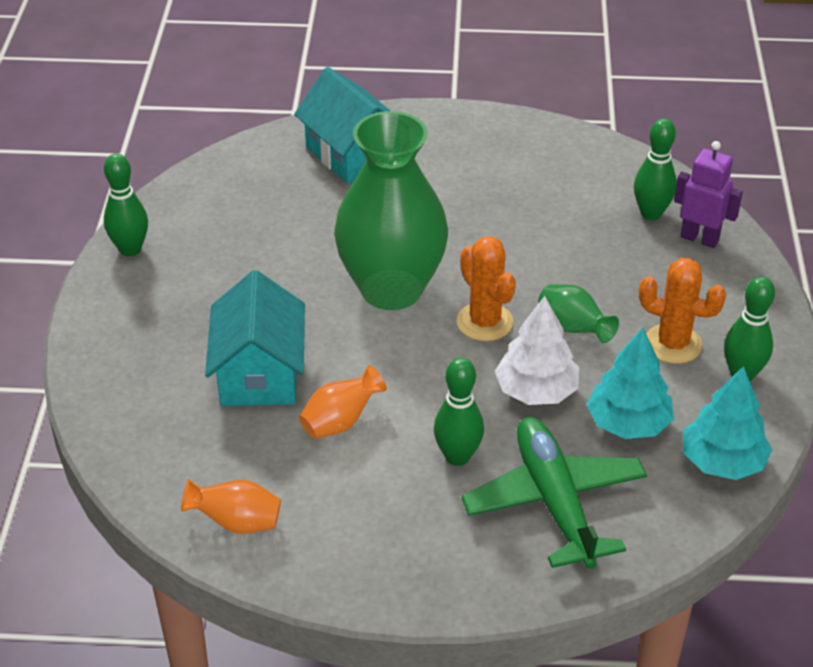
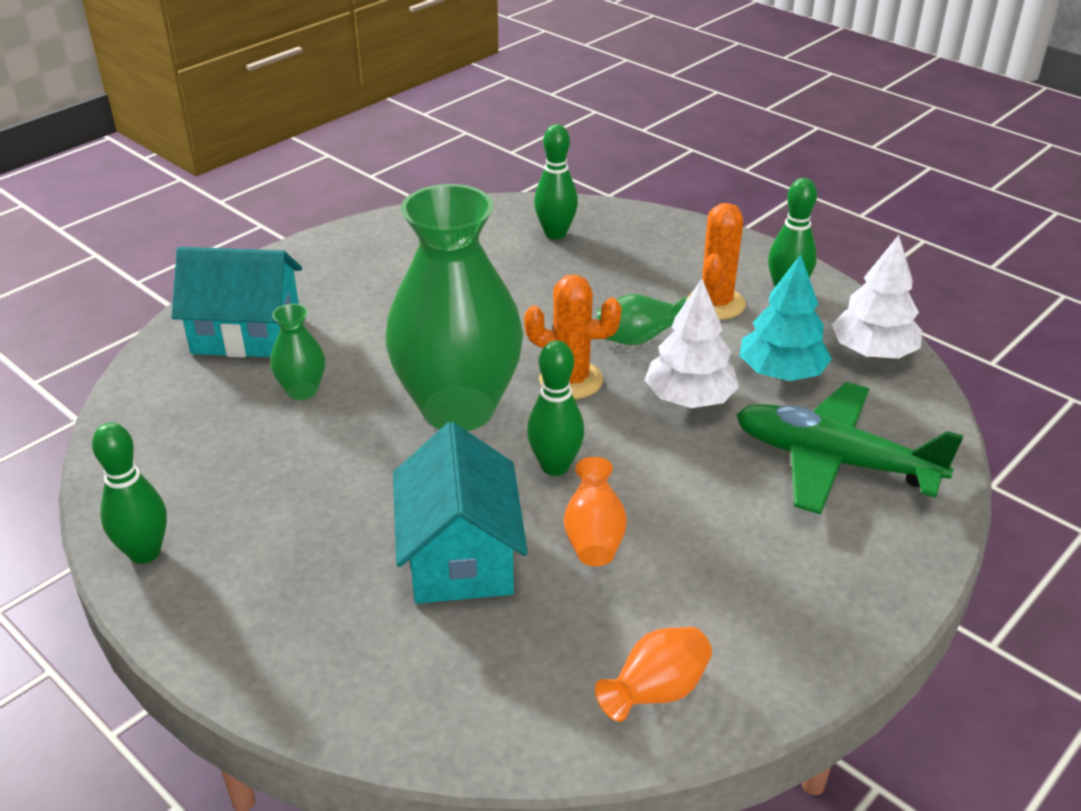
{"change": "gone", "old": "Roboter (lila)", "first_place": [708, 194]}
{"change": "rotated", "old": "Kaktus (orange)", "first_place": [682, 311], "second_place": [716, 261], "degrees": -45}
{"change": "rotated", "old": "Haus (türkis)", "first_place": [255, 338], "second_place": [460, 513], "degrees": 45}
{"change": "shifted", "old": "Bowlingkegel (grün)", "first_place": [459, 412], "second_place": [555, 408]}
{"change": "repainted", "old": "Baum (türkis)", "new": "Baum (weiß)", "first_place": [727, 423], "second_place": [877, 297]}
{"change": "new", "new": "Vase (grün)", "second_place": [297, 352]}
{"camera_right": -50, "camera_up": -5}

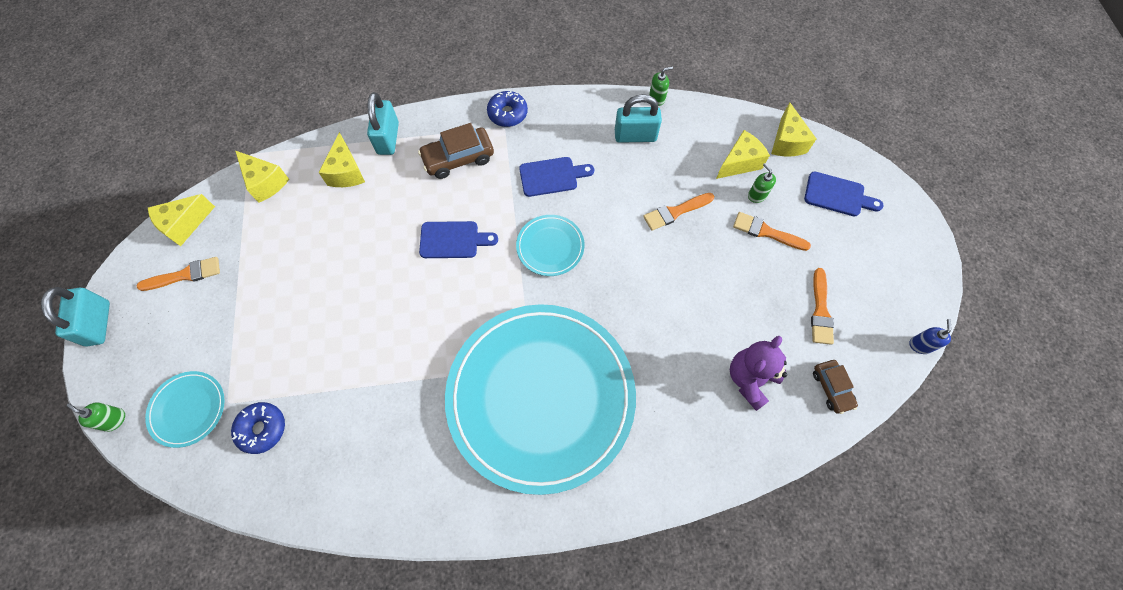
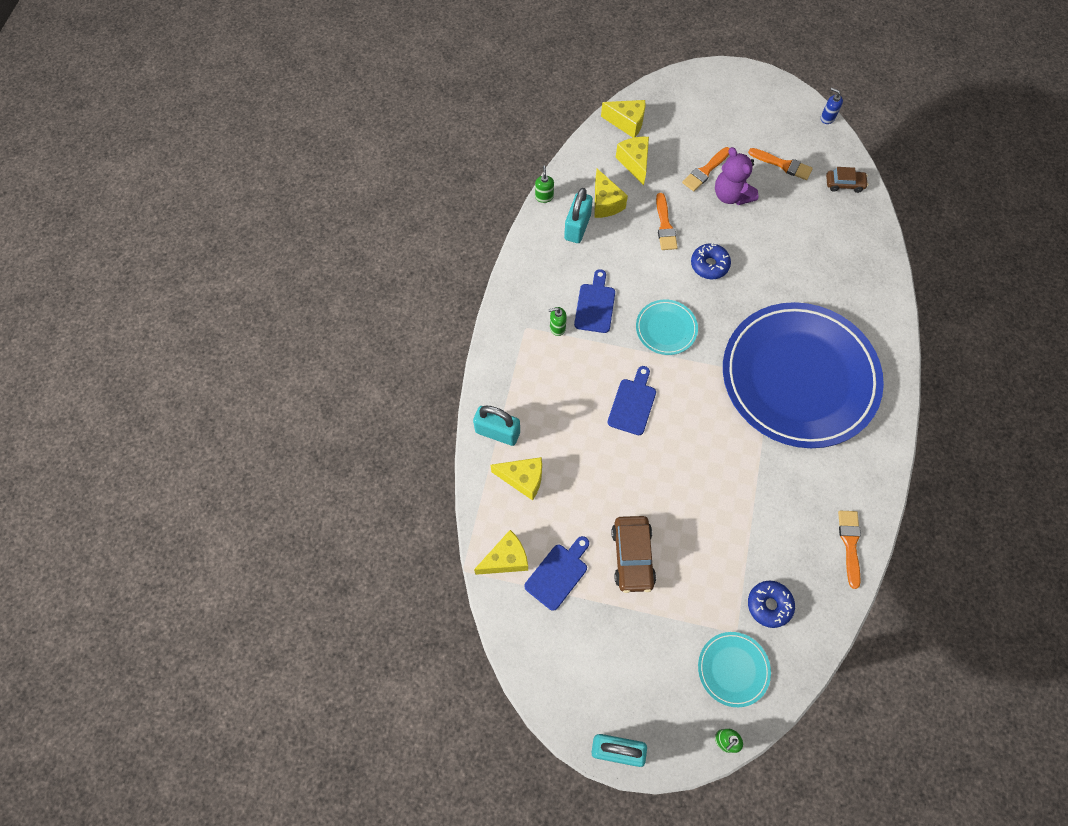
{"change": "shifted", "old": "Donut (blau)", "first_place": [507, 109], "second_place": [711, 261]}
{"change": "shifted", "old": "Auto (braun)", "first_place": [456, 151], "second_place": [633, 554]}
{"change": "shifted", "old": "Seifenspender (grün)", "first_place": [762, 183], "second_place": [557, 321]}
{"change": "shifted", "old": "Schneidebrett (blau)", "first_place": [843, 193], "second_place": [556, 573]}
{"change": "shifted", "old": "Käse (gelb)", "first_place": [181, 220], "second_place": [611, 193]}
{"change": "shifted", "old": "Pinsel (orange)", "first_place": [178, 274], "second_place": [849, 550]}
{"change": "repainted", "old": "Teller (türkis)", "new": "Teller (blau)", "first_place": [540, 399], "second_place": [803, 375]}
{"change": "shifted", "old": "Teddybär (lila)", "first_place": [758, 373], "second_place": [736, 176]}
{"camera_right": -70, "camera_up": 0}

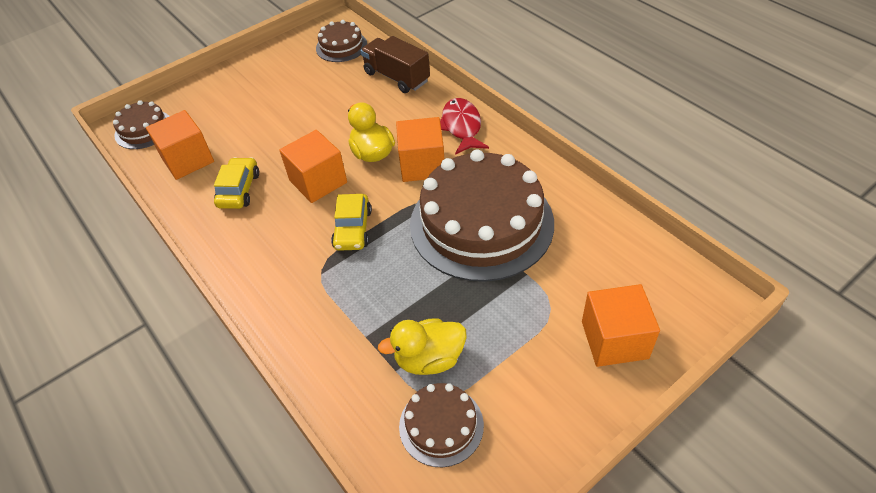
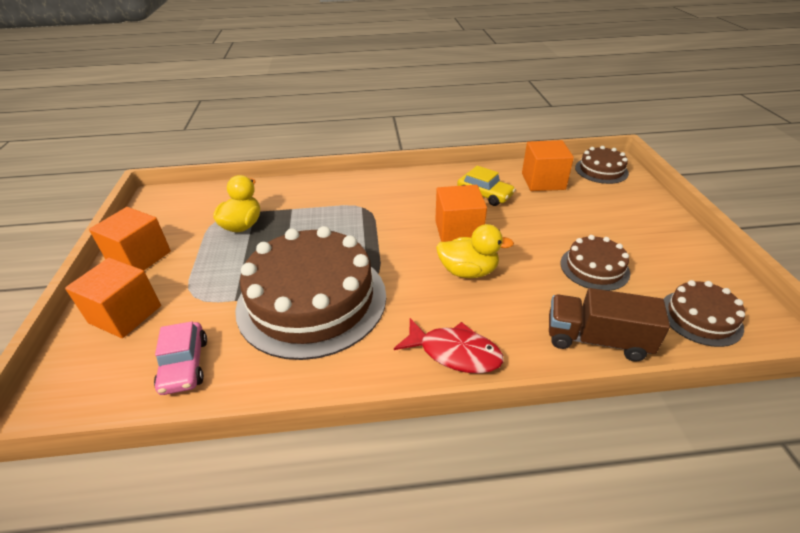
{"change": "rotated", "old": "Lastwagen (braun)", "first_place": [395, 64], "second_place": [609, 325], "degrees": -150}
{"change": "shifted", "old": "Kubus (orange)", "first_place": [420, 149], "second_place": [130, 238]}
{"change": "gone", "old": "Auto (gelb)", "first_place": [351, 222]}
{"change": "shifted", "old": "Kuchen (braun)", "first_place": [441, 425], "second_place": [595, 263]}
{"change": "new", "new": "Auto (rosa)", "second_place": [180, 358]}
{"camera_right": 120, "camera_up": -10}

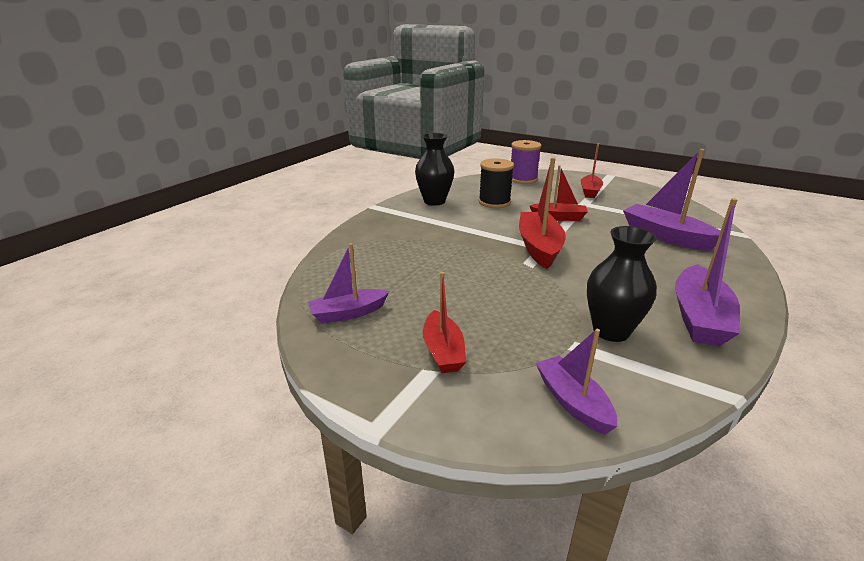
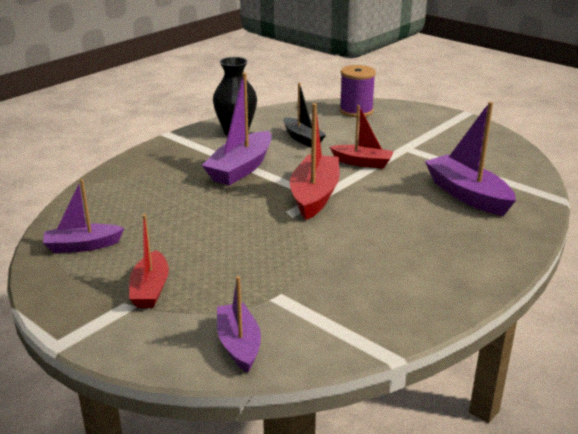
{"change": "gone", "old": "Boot (rot)", "first_place": [592, 170]}
{"change": "swapped", "old": "Garnrolle (schwarz)", "new": "Boot (schwarz)", "first_place": [496, 183], "second_place": [304, 115]}
{"change": "shifted", "old": "Boot (lila)", "first_place": [707, 272], "second_place": [237, 129]}
{"change": "gone", "old": "Vase (schwarz)", "first_place": [622, 284]}
{"camera_right": 10, "camera_up": 0}

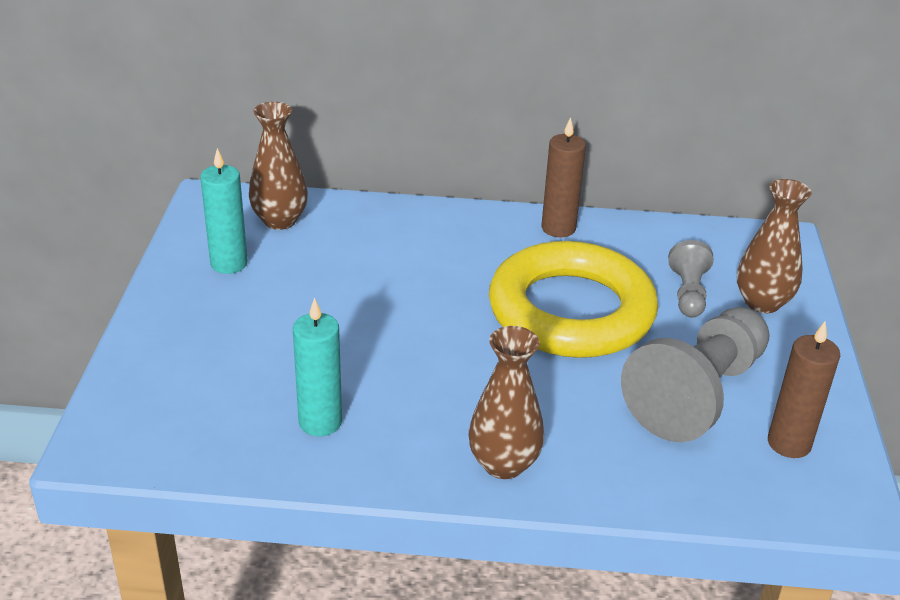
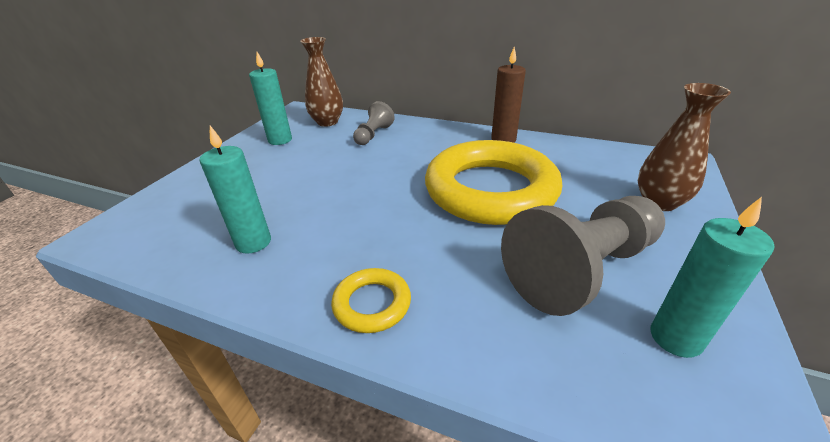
{"change": "shifted", "old": "Bauer (grau)", "first_place": [690, 279], "second_place": [374, 123]}
{"change": "repainted", "old": "Kerze (braun)", "new": "Kerze (türkis)", "first_place": [804, 390], "second_place": [712, 277]}
{"change": "swapped", "old": "Vase (braun)", "new": "Ring (gelb)", "first_place": [506, 402], "second_place": [371, 300]}
{"camera_right": 20, "camera_up": 0}

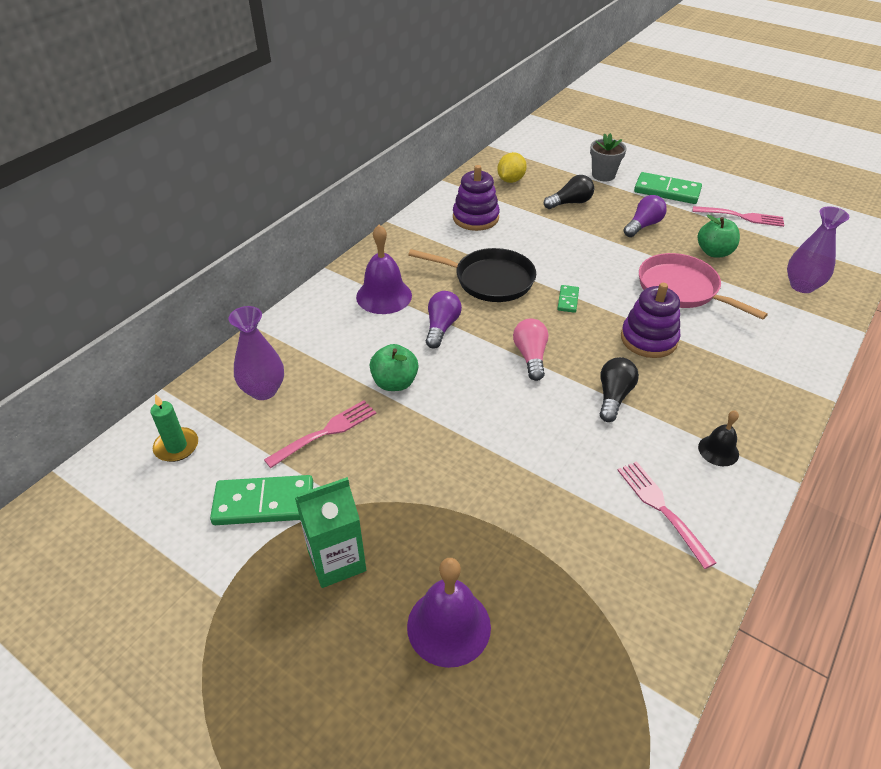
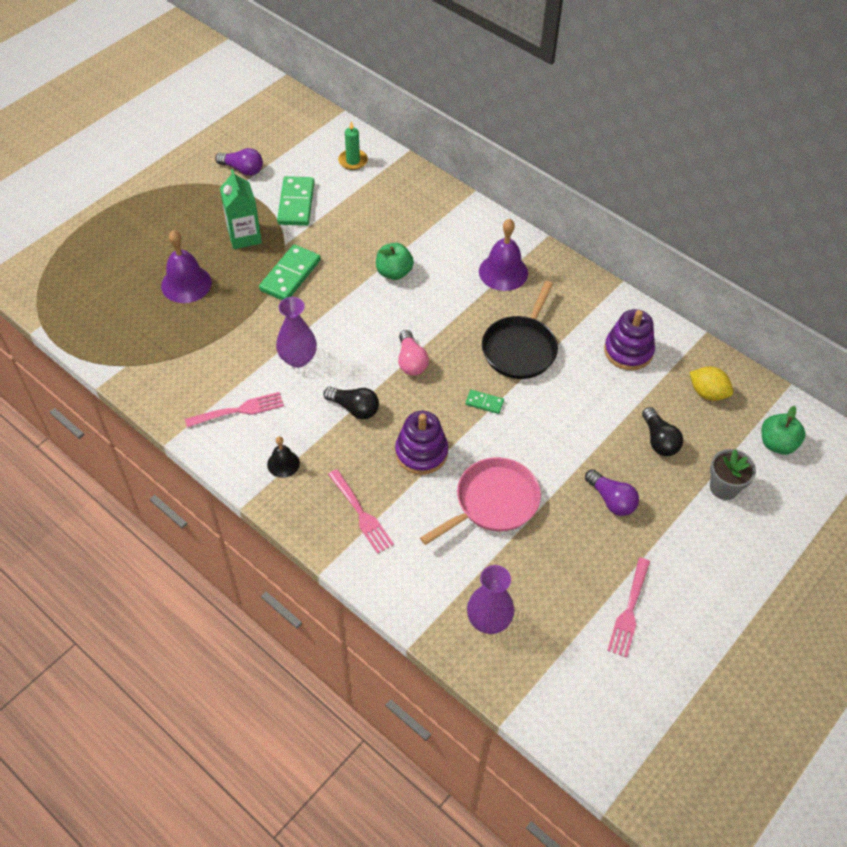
{"change": "shifted", "old": "Dominostein (grün)", "first_place": [668, 188], "second_place": [290, 272]}
{"change": "shifted", "old": "Apfel (grün)", "first_place": [719, 235], "second_place": [784, 430]}
{"change": "shifted", "old": "Glühbirne (lila)", "first_place": [444, 320], "second_place": [239, 162]}
{"change": "shifted", "old": "Vase (lila)", "first_place": [256, 353], "second_place": [296, 332]}
{"change": "rotated", "old": "Glühbirne (rosa)", "first_place": [530, 350], "second_place": [413, 353], "degrees": 75}
{"change": "shifted", "old": "Gabel (rosa)", "first_place": [320, 434], "second_place": [361, 511]}
{"camera_right": 95, "camera_up": 10}

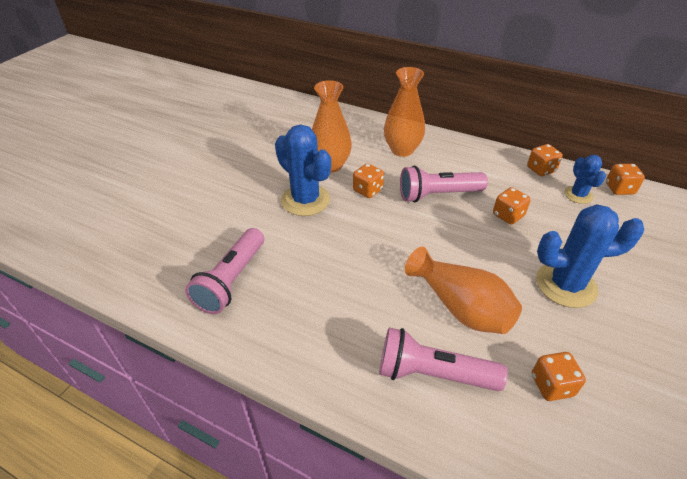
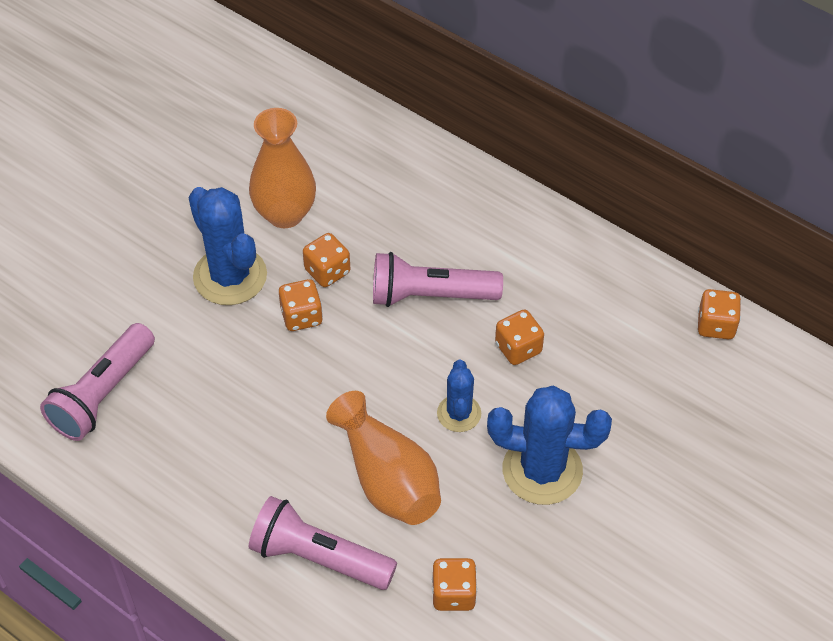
{"change": "gone", "old": "Vase (orange)", "first_place": [404, 112]}
{"change": "shifted", "old": "Spielwürfel (orange)", "first_place": [545, 160], "second_place": [301, 305]}
{"change": "shifted", "old": "Kaktus (blau)", "first_place": [585, 179], "second_place": [459, 396]}
{"camera_right": 10, "camera_up": 10}

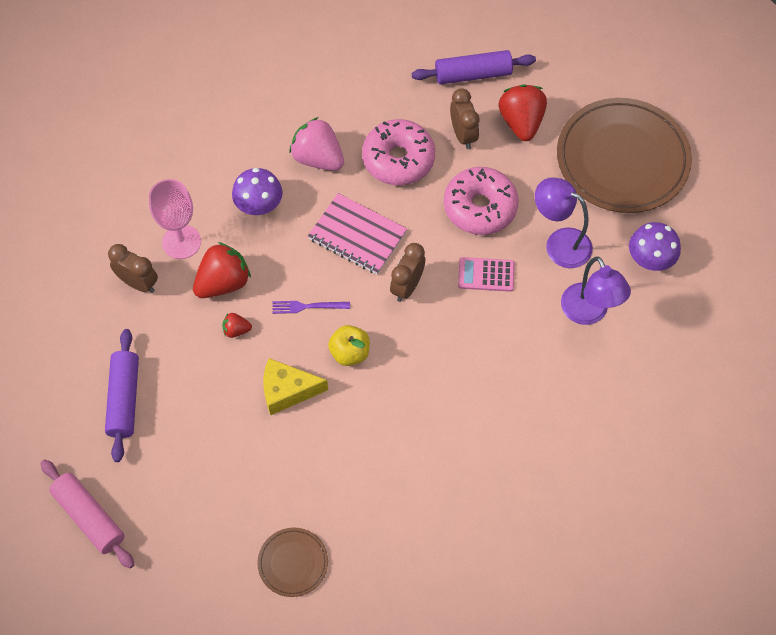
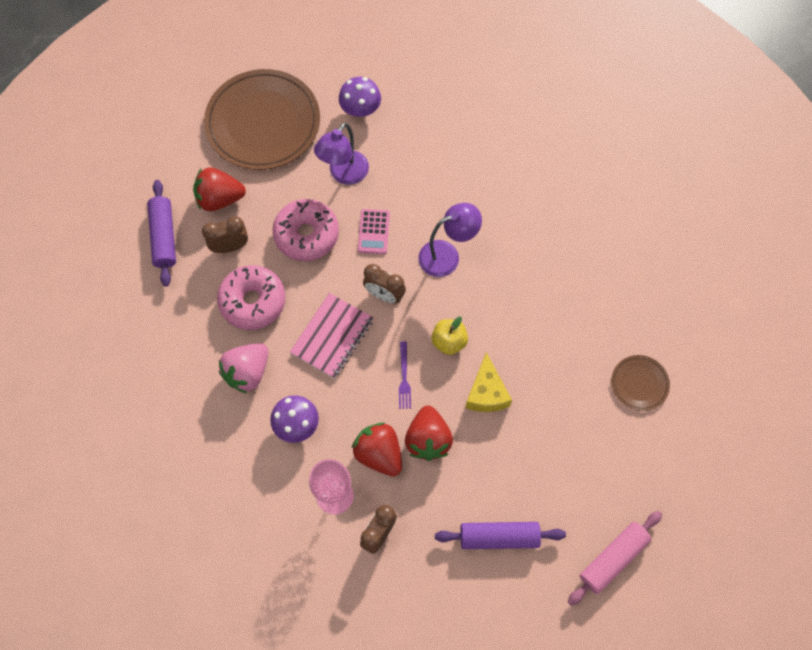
{"change": "shifted", "old": "Lampe (lila)", "first_place": [596, 290], "second_place": [450, 240]}
{"change": "scaled", "old": "Erdbeere (rot)", "first_place": [237, 325], "second_place": [429, 433], "factor": 2.07}
{"camera_right": -90, "camera_up": 5}

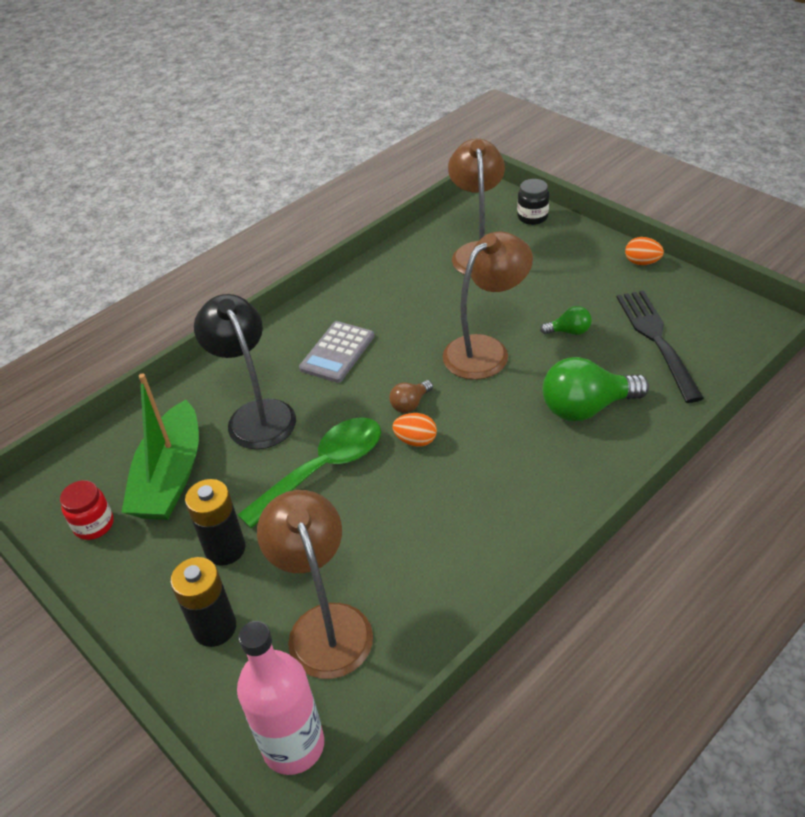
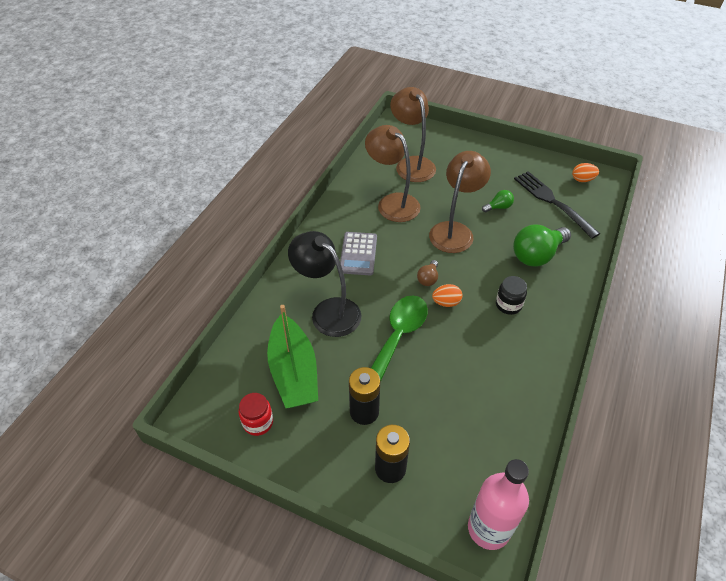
{"change": "shifted", "old": "Einmachglas (schwarz)", "first_place": [533, 202], "second_place": [511, 295]}
{"change": "shifted", "old": "Ei (orange)", "first_place": [644, 251], "second_place": [585, 172]}
{"change": "shifted", "old": "Lampe (braun)", "first_place": [315, 584], "second_place": [393, 173]}
{"camera_right": -25, "camera_up": 5}

